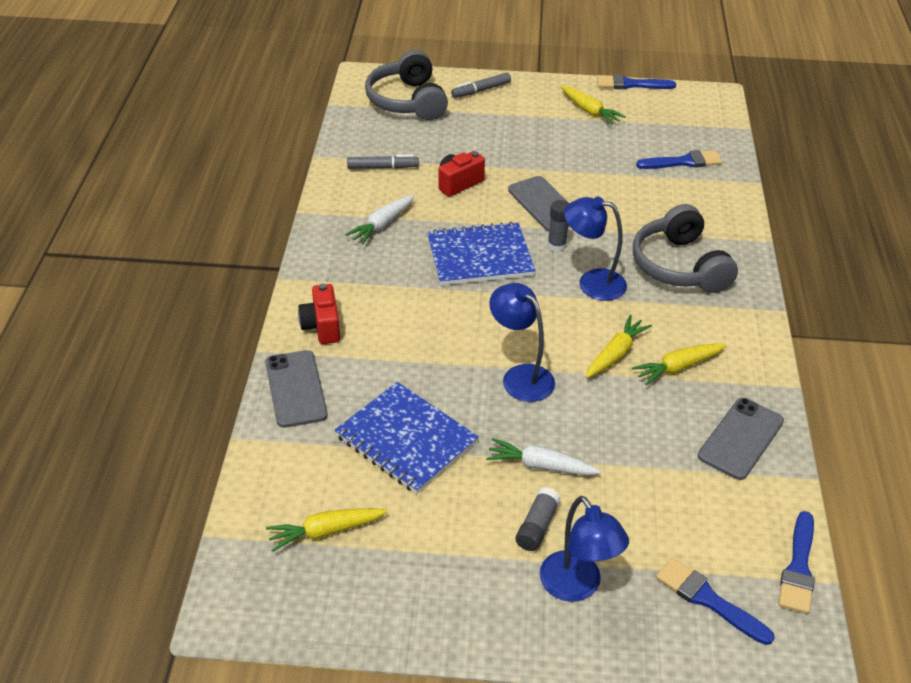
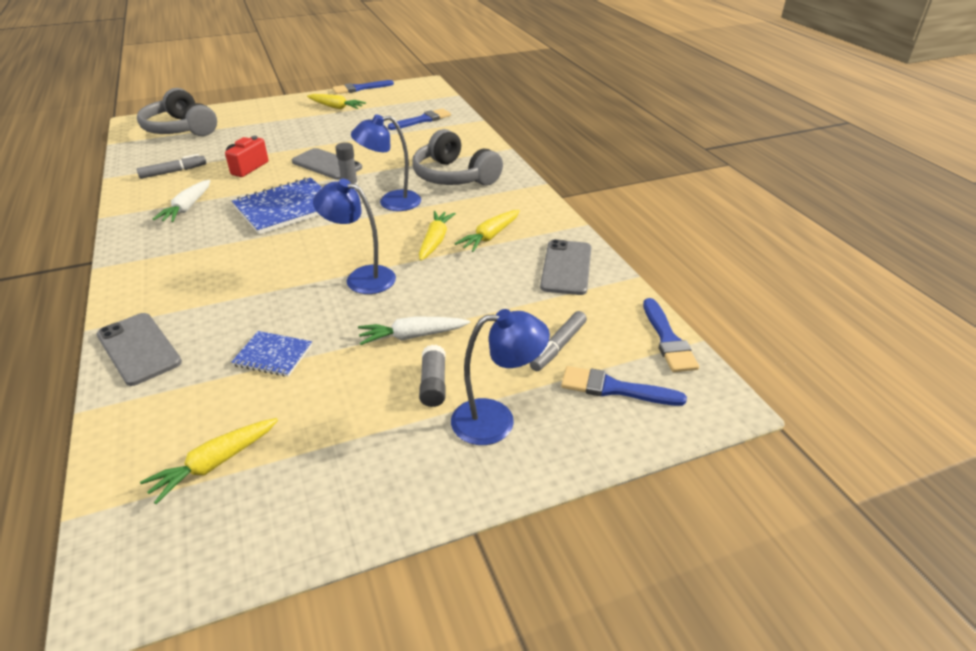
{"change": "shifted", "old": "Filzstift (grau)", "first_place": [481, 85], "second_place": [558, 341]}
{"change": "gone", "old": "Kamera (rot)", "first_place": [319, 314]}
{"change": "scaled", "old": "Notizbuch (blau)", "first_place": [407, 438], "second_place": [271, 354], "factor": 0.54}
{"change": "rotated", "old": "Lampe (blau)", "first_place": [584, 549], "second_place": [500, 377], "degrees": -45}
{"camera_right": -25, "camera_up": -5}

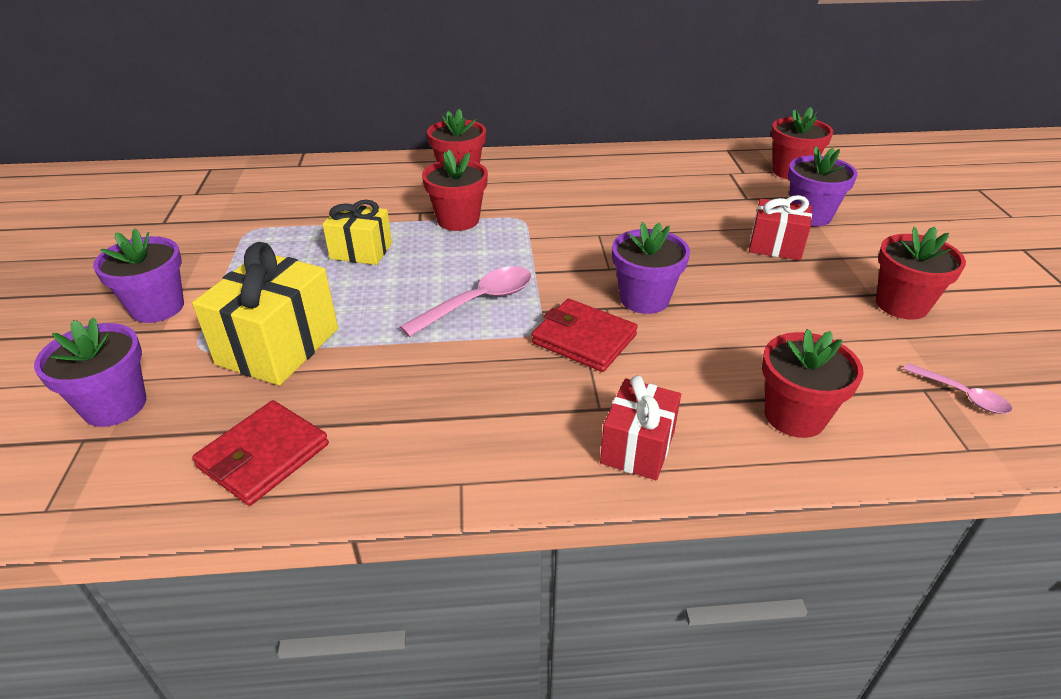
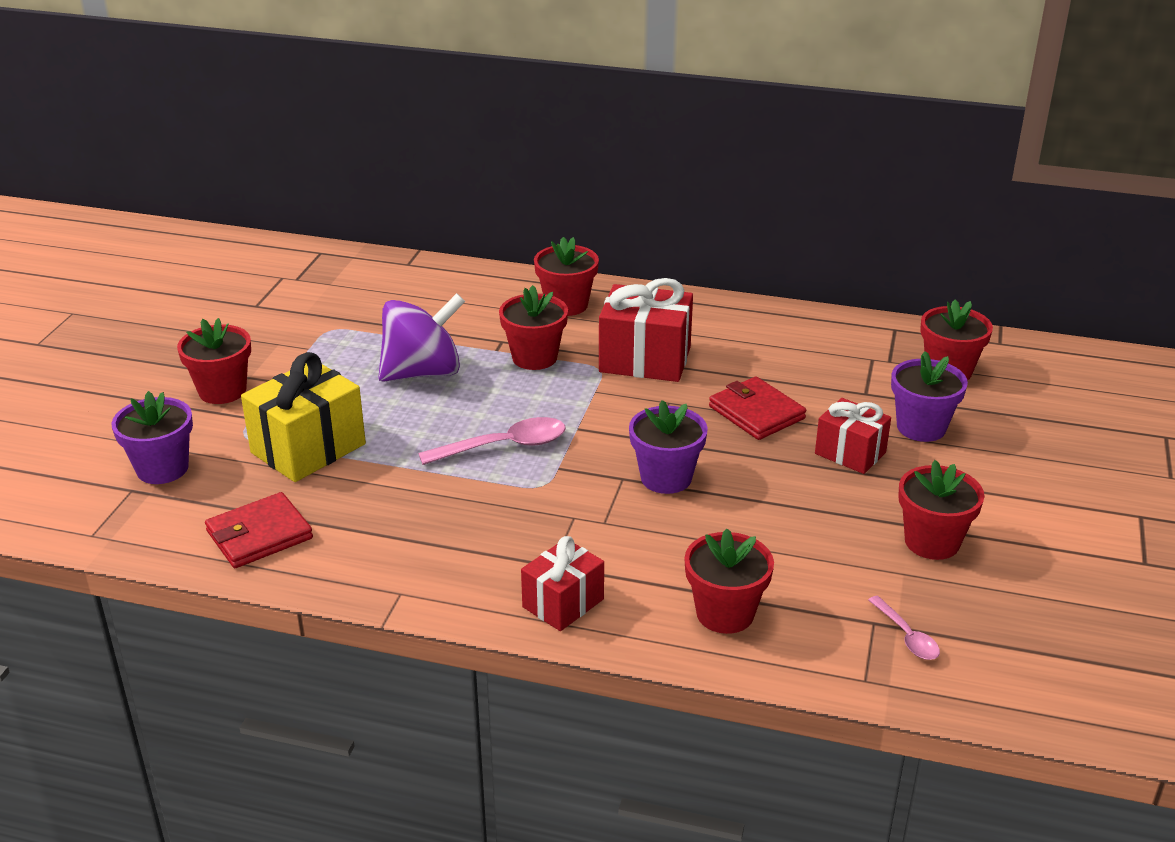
{"change": "swapped", "old": "Geschenk (gelb)", "new": "Kreisel (lila)", "first_place": [357, 232], "second_place": [421, 337]}
{"change": "repainted", "old": "Blumentopf (lila)", "new": "Blumentopf (rot)", "first_place": [138, 275], "second_place": [214, 361]}
{"change": "shifted", "old": "Geldbörse (rot)", "first_place": [585, 335], "second_place": [757, 408]}
{"change": "new", "new": "Geschenk (rot)", "second_place": [646, 330]}
{"camera_right": 20, "camera_up": -5}

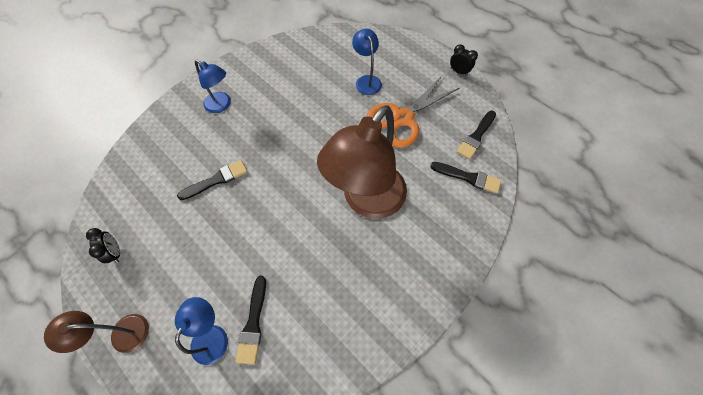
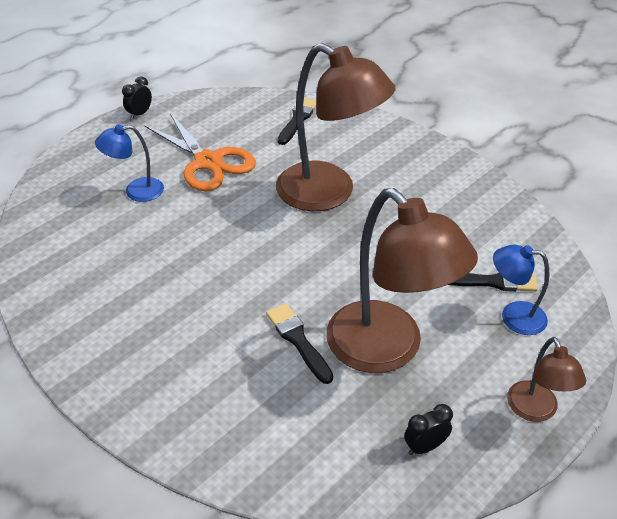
{"change": "gone", "old": "Lampe (blau)", "first_place": [213, 86]}
{"change": "gone", "old": "Pinsel (schwarz)", "first_place": [476, 135]}
{"change": "new", "new": "Lampe (braun)", "second_place": [402, 280]}
{"camera_right": -90, "camera_up": -20}

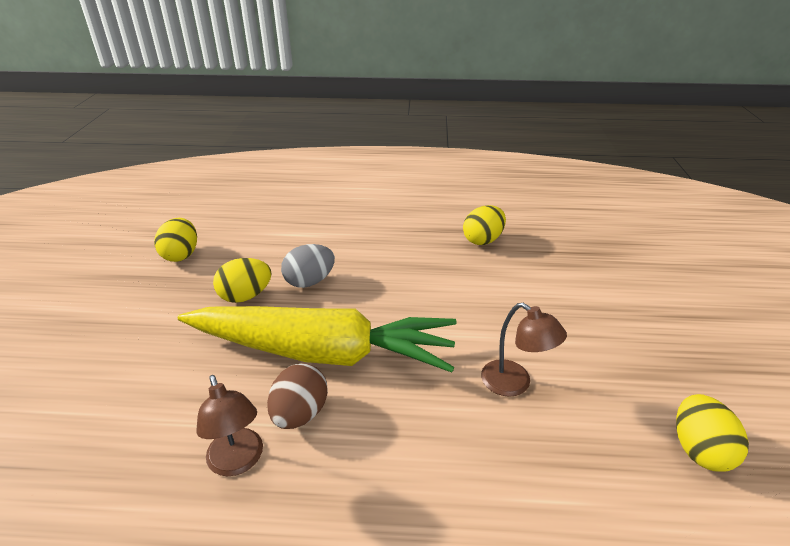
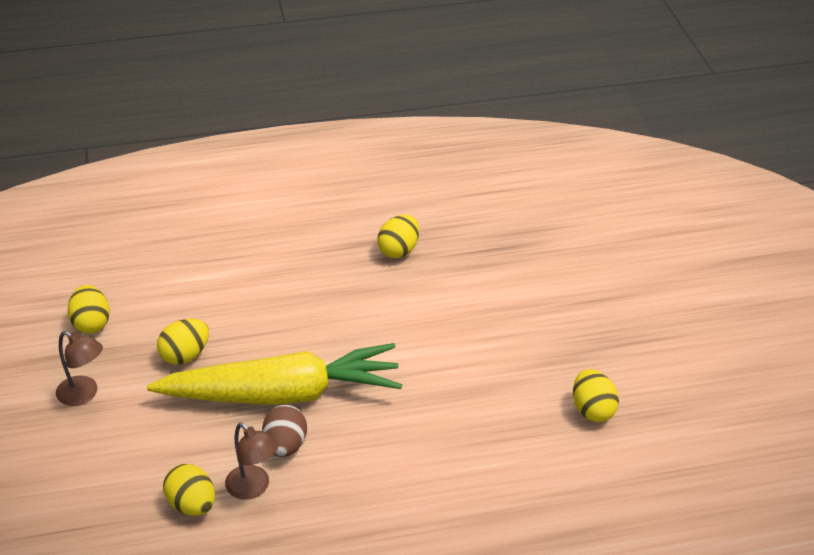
{"change": "gone", "old": "Ei (grau)", "first_place": [308, 266]}
{"change": "shifted", "old": "Lampe (braun)", "first_place": [524, 350], "second_place": [79, 368]}
{"change": "new", "new": "Ei (gelb)", "second_place": [189, 490]}
{"camera_right": -15, "camera_up": 5}

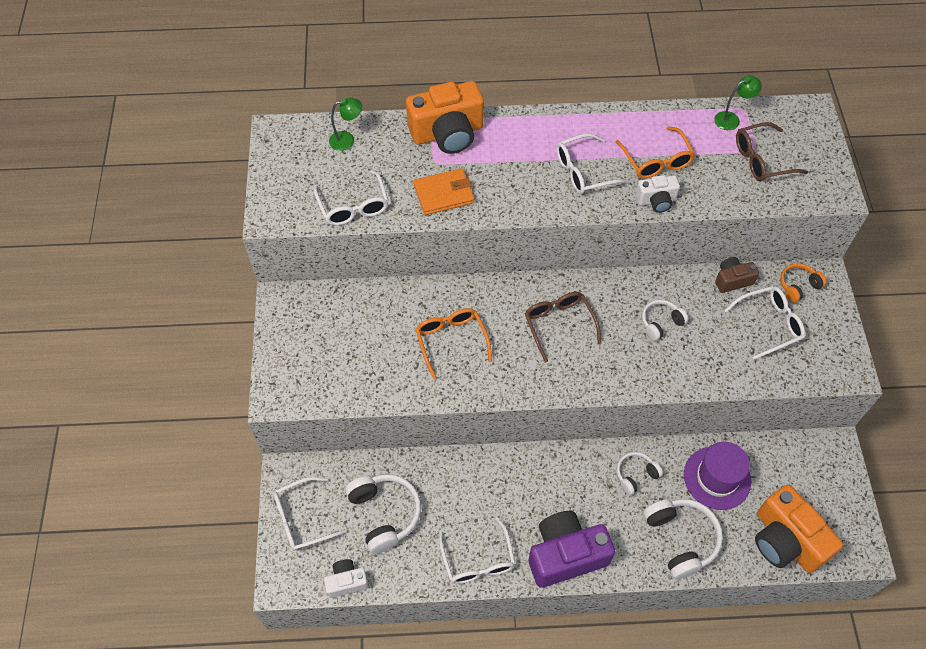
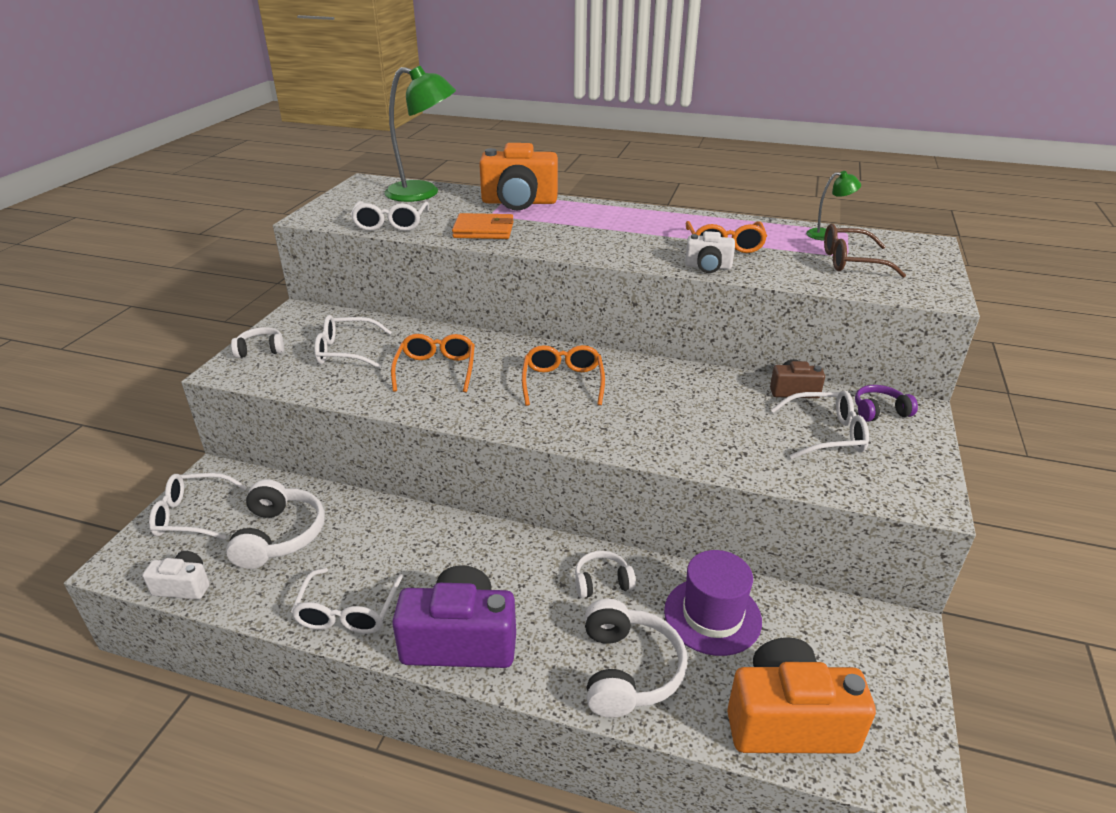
{"change": "scaled", "old": "Lampe (grün)", "first_place": [345, 124], "second_place": [420, 134], "factor": 2.1}
{"change": "shifted", "old": "Brille (weiß)", "first_place": [592, 163], "second_place": [353, 342]}
{"change": "repainted", "old": "Kopfhörer (orange)", "new": "Kopfhörer (lila)", "first_place": [803, 283], "second_place": [886, 403]}
{"change": "repainted", "old": "Brille (braun)", "new": "Brille (orange)", "first_place": [563, 327], "second_place": [563, 375]}
{"change": "shifted", "old": "Kopfhörer (weiß)", "first_place": [665, 320], "second_place": [257, 342]}
{"change": "rotated", "old": "Kamera (orange)", "first_place": [799, 528], "second_place": [801, 696], "degrees": 105}
{"camera_right": 20, "camera_up": -25}

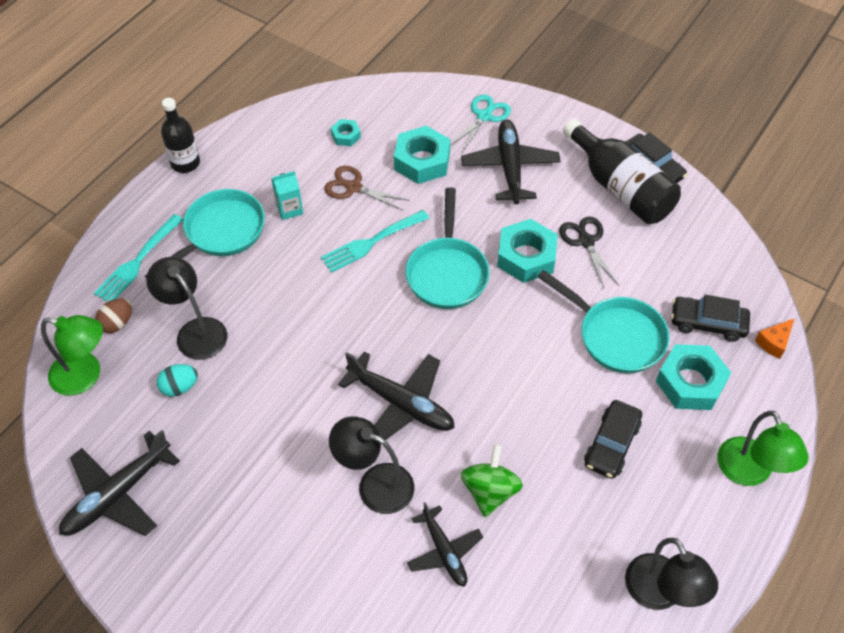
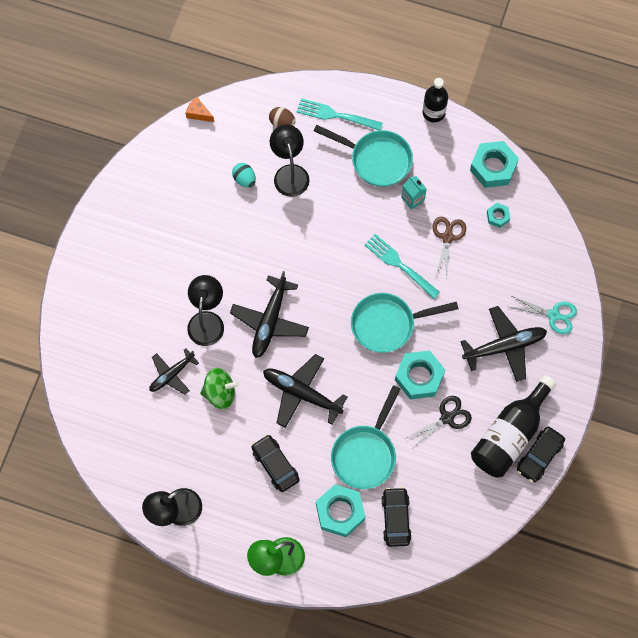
{"change": "shifted", "old": "Sechskantmutter (türkis)", "first_place": [422, 155], "second_place": [494, 164]}
{"change": "rotated", "old": "Lampe (schwarz)", "first_place": [186, 308], "second_place": [289, 161], "degrees": -45}
{"change": "gone", "old": "Lampe (grün)", "first_place": [72, 355]}
{"change": "shifted", "old": "Käse (orange)", "first_place": [774, 339], "second_place": [200, 109]}
{"change": "rotated", "old": "Auto (schwarz)", "first_place": [613, 439], "second_place": [275, 463], "degrees": 45}
{"change": "shifted", "old": "Flugzeug (schwarz)", "first_place": [119, 483], "second_place": [305, 391]}
{"camera_right": 75, "camera_up": 15}

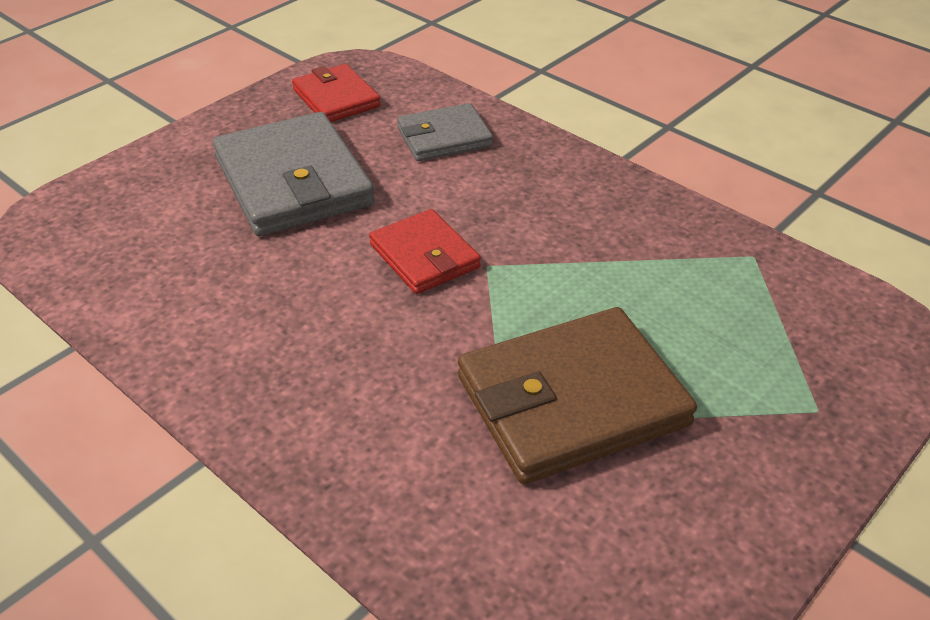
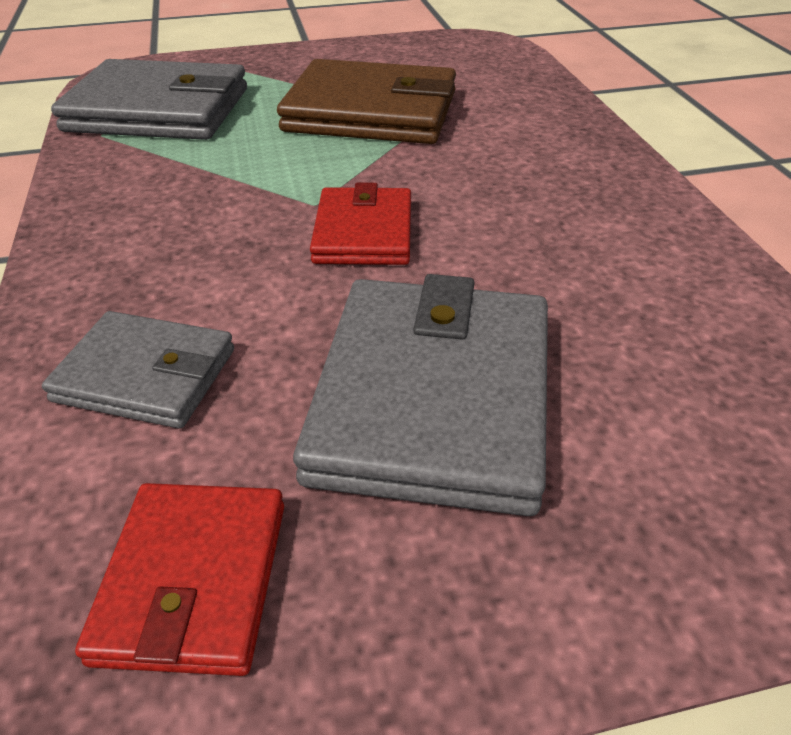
{"change": "new", "new": "Geldbörse (grau)", "second_place": [149, 99]}
{"camera_right": -145, "camera_up": 0}

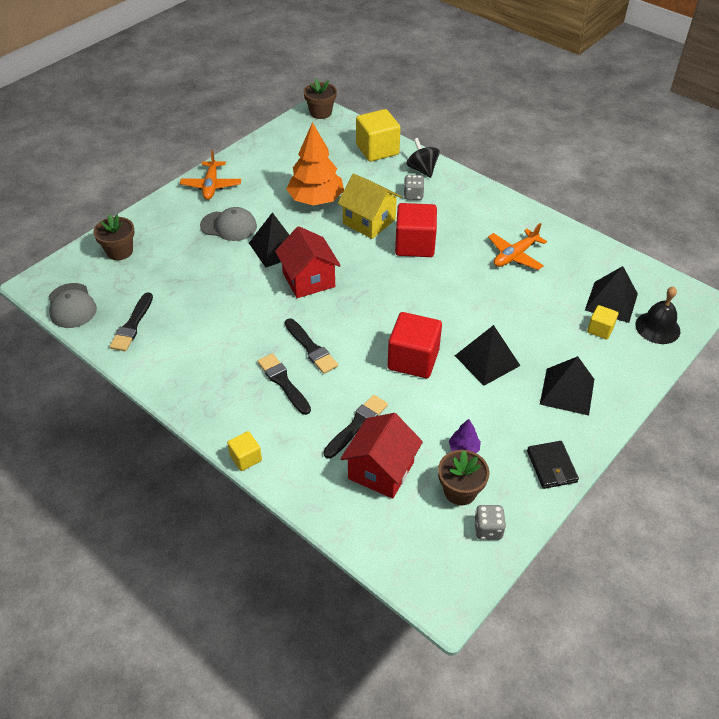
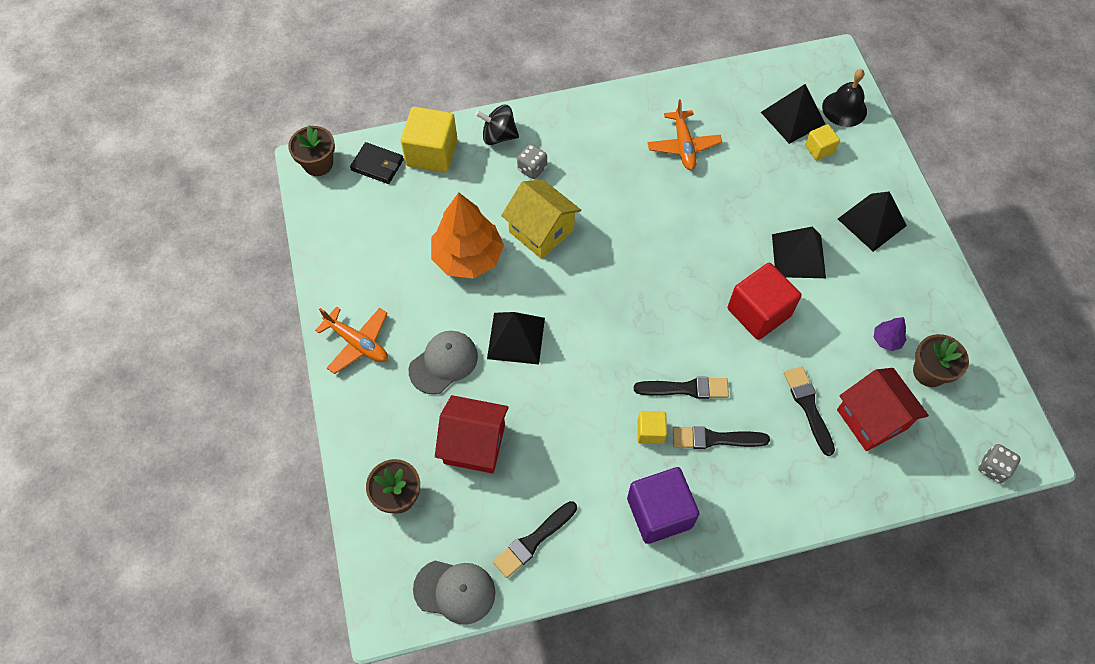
{"change": "rotated", "old": "Haus (gelb)", "first_place": [369, 206], "second_place": [541, 219], "degrees": 60}
{"change": "gone", "old": "Kubus (rot)", "first_place": [416, 230]}
{"change": "shifted", "old": "Haus (rot)", "first_place": [308, 262], "second_place": [472, 434]}
{"change": "rotated", "old": "Pinsel (schwarz)", "first_place": [131, 321], "second_place": [535, 539], "degrees": 90}
{"change": "shifted", "old": "Kubus (gelb)", "first_place": [244, 451], "second_place": [652, 427]}
{"change": "shifted", "old": "Geldbörse (schwarz)", "first_place": [553, 465], "second_place": [377, 163]}
{"change": "shifted", "old": "Spielwürfel (grau)", "first_place": [490, 522], "second_place": [999, 463]}
{"change": "new", "new": "Kubus (lila)", "second_place": [663, 505]}
{"camera_right": -55, "camera_up": 15}

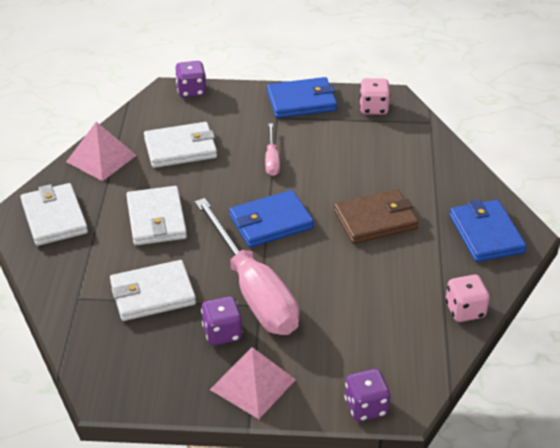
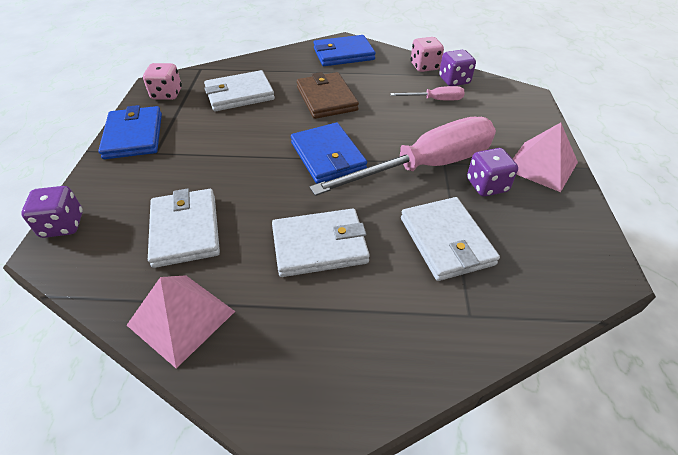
{"change": "shifted", "old": "Schraubenzieher (rosa)", "first_place": [272, 149], "second_place": [427, 93]}
{"change": "shifted", "old": "Geldbörse (weiß)", "first_place": [54, 214], "second_place": [239, 90]}
{"change": "shifted", "old": "Spielwürfel (lila)", "first_place": [368, 395], "second_place": [457, 68]}
{"camera_right": -90, "camera_up": 5}

